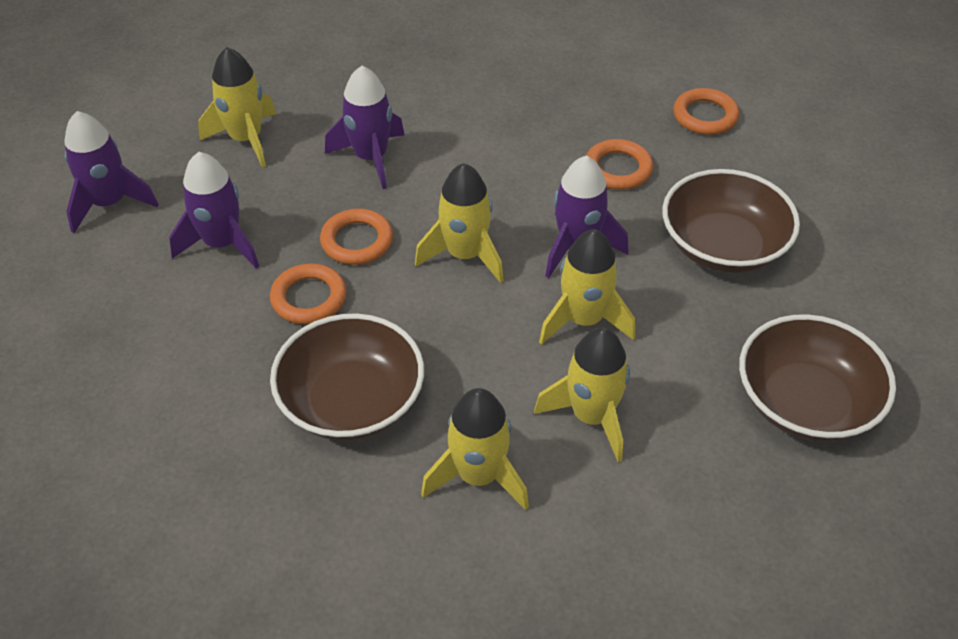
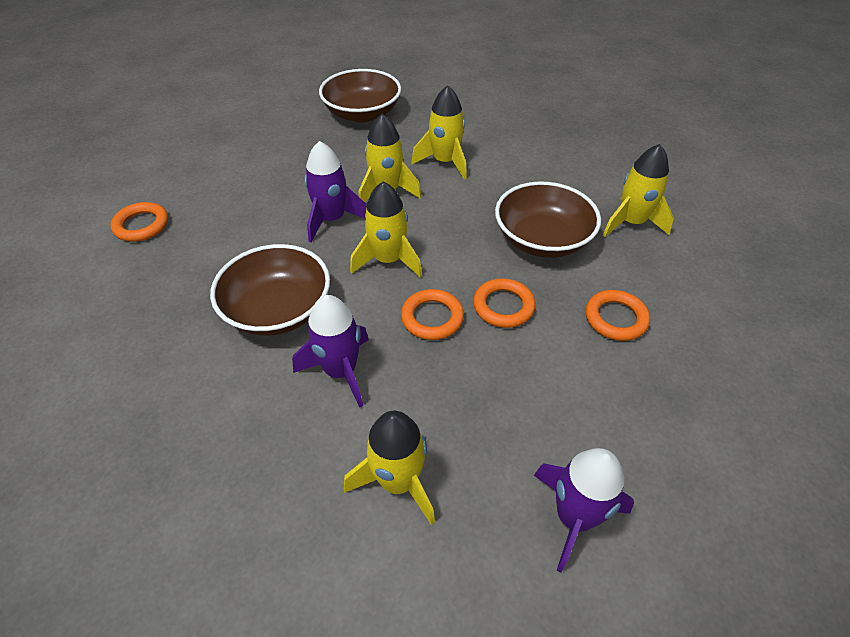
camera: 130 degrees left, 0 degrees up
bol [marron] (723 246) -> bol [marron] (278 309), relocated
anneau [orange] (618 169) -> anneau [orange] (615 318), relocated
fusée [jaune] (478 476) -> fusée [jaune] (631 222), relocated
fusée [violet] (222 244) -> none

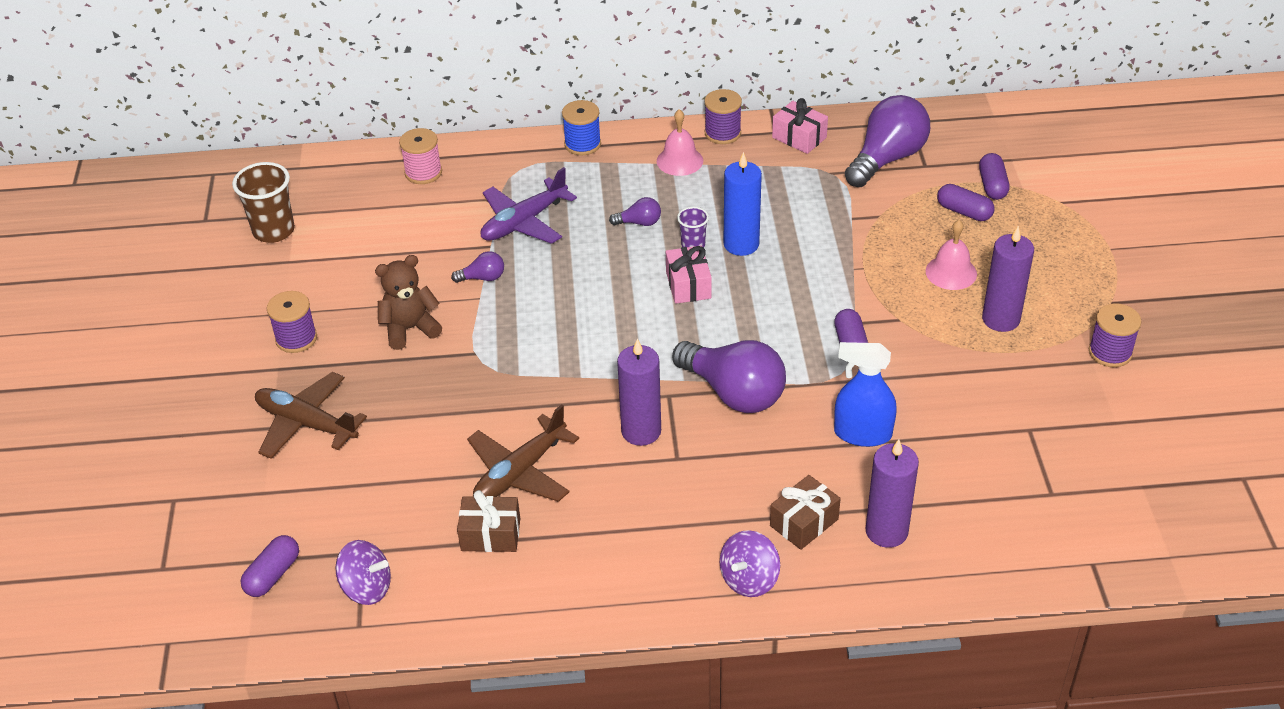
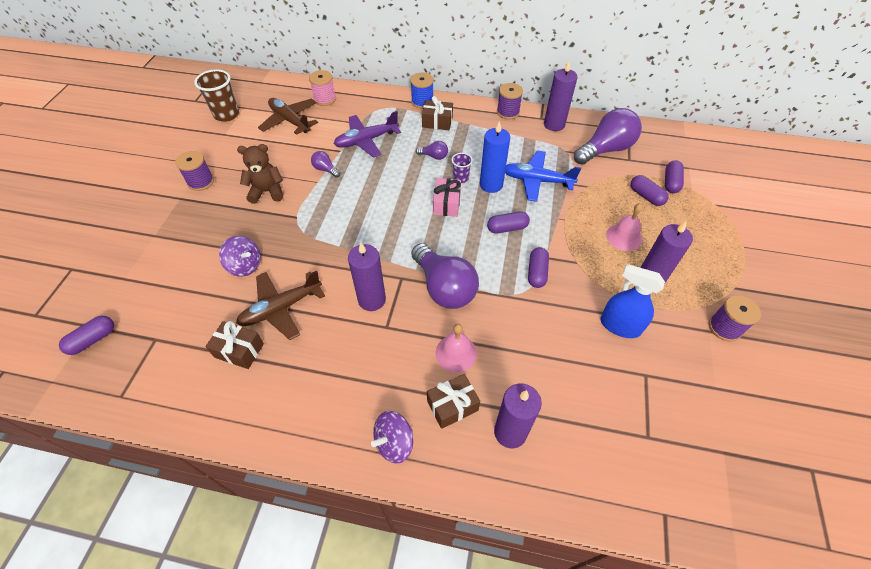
camera: 15 degrees right, 10 degrees up
toupie [violet] (367 588) -> toupie [violet] (245 265), relocated
avion [marron] (306 423) -> avion [marron] (290 121), relocated
ampoule [violet] (483 278) -> ampoule [violet] (325 169), 150 degrees counterclockwise
none -> cadeau [marron] (437 122)
cloche [rose] (679 161) -> cloche [rose] (456 353), relocated
none -> gélule [violet] (507 228)
none -> avion [bleu] (537 181)
cadeau [rose] (799 137) -> bougie [violet] (554 125)
vaporisateur [bleu] (862 434) -> vaporisateur [bleu] (620 326), relocated

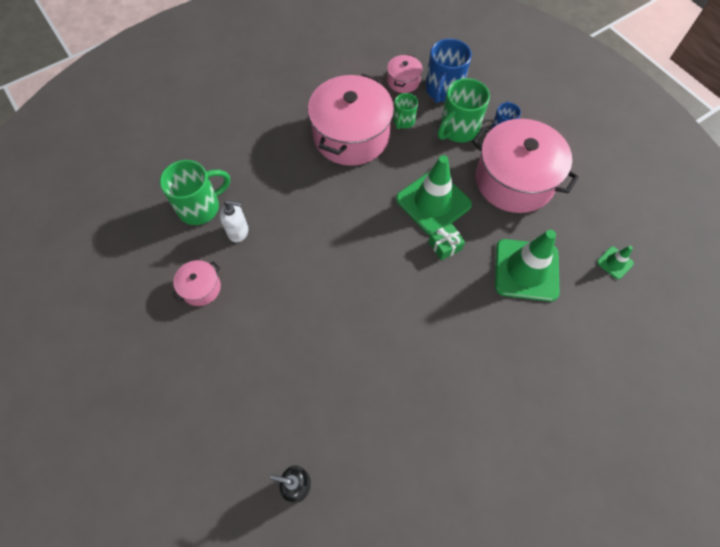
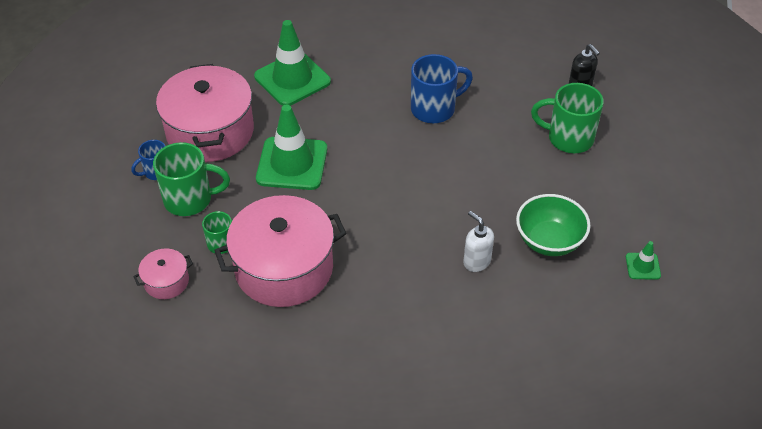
camera: 135 degrees left, 15 degrees down
tasse [bleu] (443 91) -> tasse [bleu] (435 109), relocated
marmite [rose] (201 288) -> bol [vert] (549 241)
tasse [vert] (200 207) -> tasse [vert] (568 138), relocated
cône de chantier [vert] (615 263) -> cône de chantier [vert] (643 266), relocated
cadeau [vert] (445 246) -> none

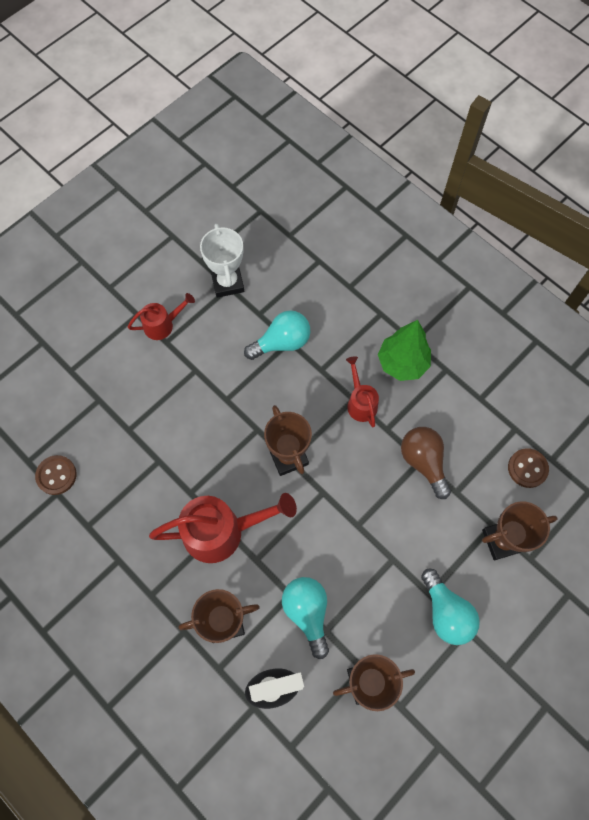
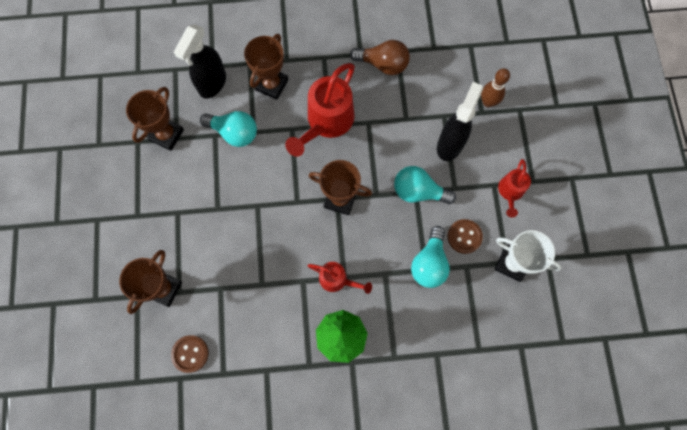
camera: 130 degrees right, 5 degrees up
ampoule [marron] (423 462) -> ampoule [marron] (383 64), relocated
ampoule [turquoise] (446 612) -> ampoule [turquoise] (418 191), relocated
none -> vaporisateur [noir] (450 144)
bouton [marron] (56 475) -> bouton [marron] (464 236), relocated
none -> quille [marron] (488 102)

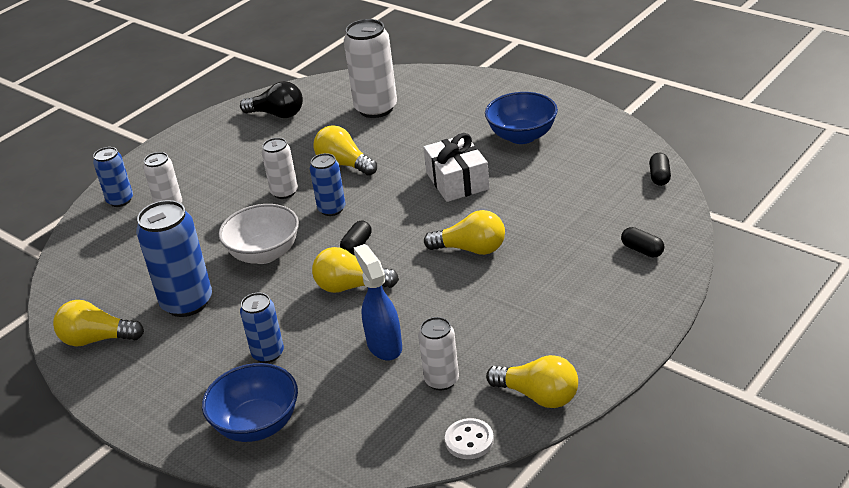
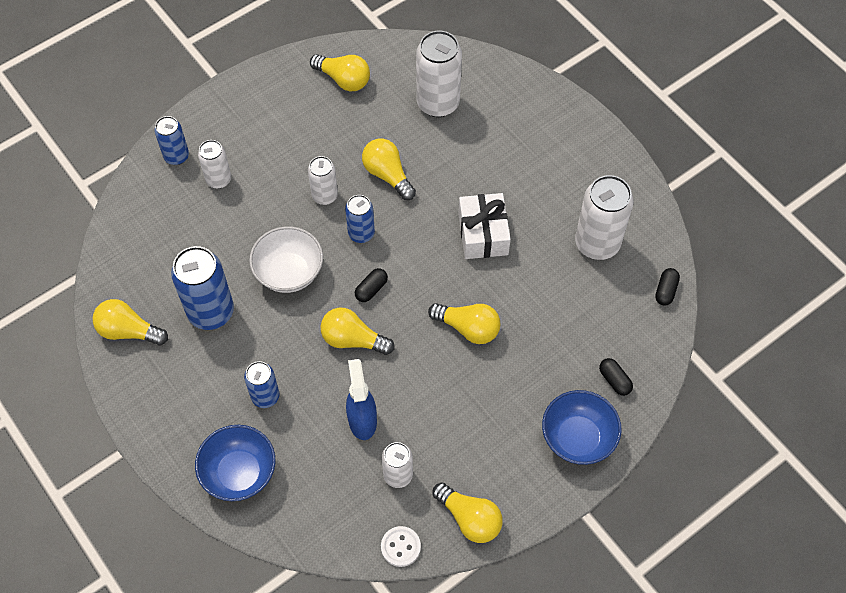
camera: 10 degrees right, 25 degrees up
ampoule [noir] (277 114) -> ampoule [jaune] (343 79)
bol [bleu] (522 136) -> bol [bleu] (578 438), relocated
none -> canette [blanc] (597 243)

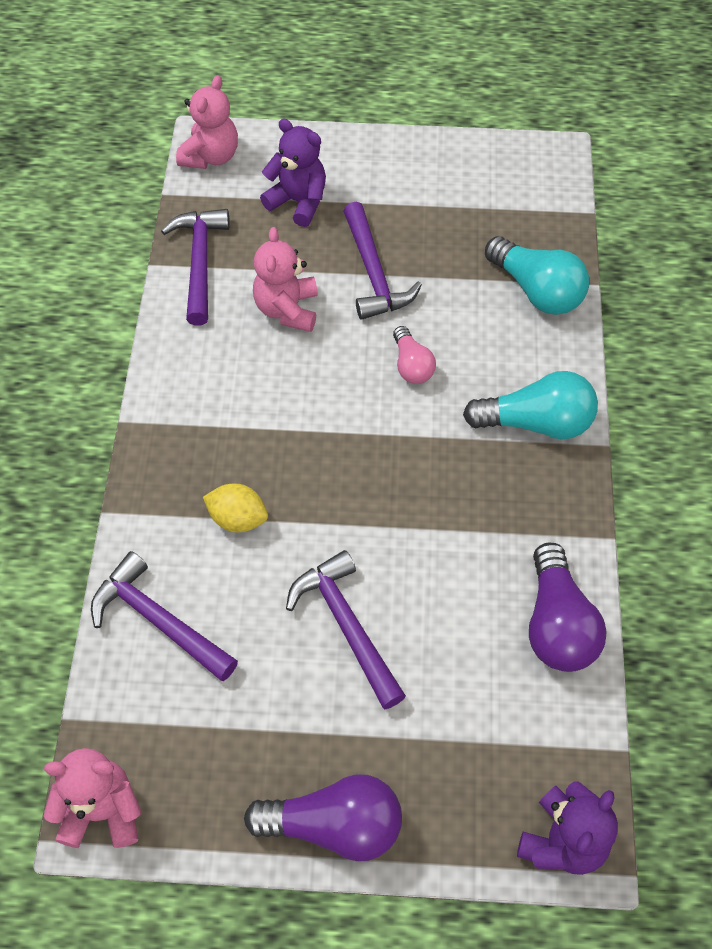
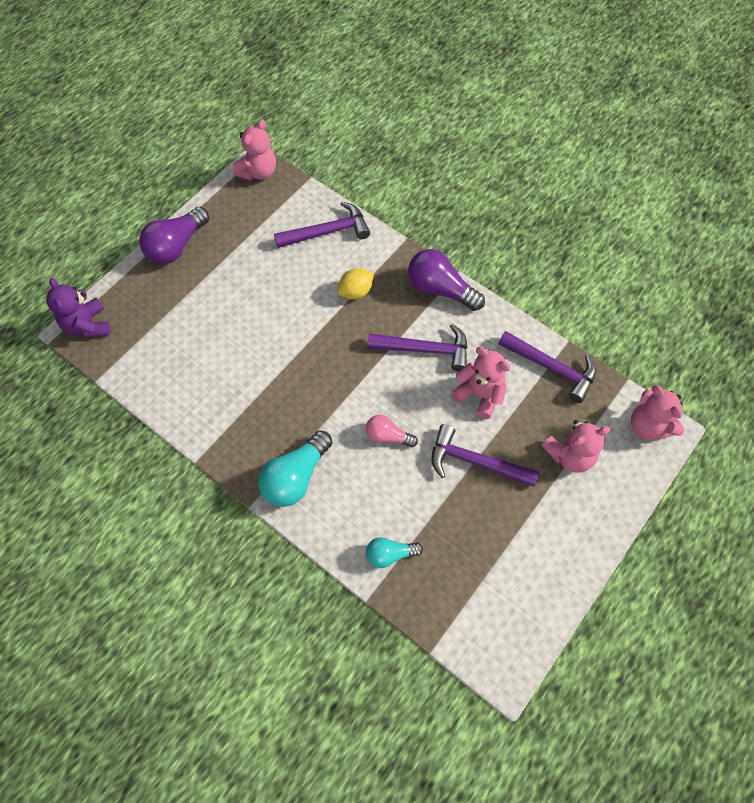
camera: 125 degrees right, 5 degrees up
ampoule [turquoise] (537 290) -> ampoule [turquoise] (390 554), x0.59
marteau [violet] (346 625) -> marteau [violet] (425 349), relocated
ampoule [violet] (557 624) -> ampoule [violet] (440 289), relocated
ours en peluche [violet] (298 202) -> ours en peluche [rose] (569 455)

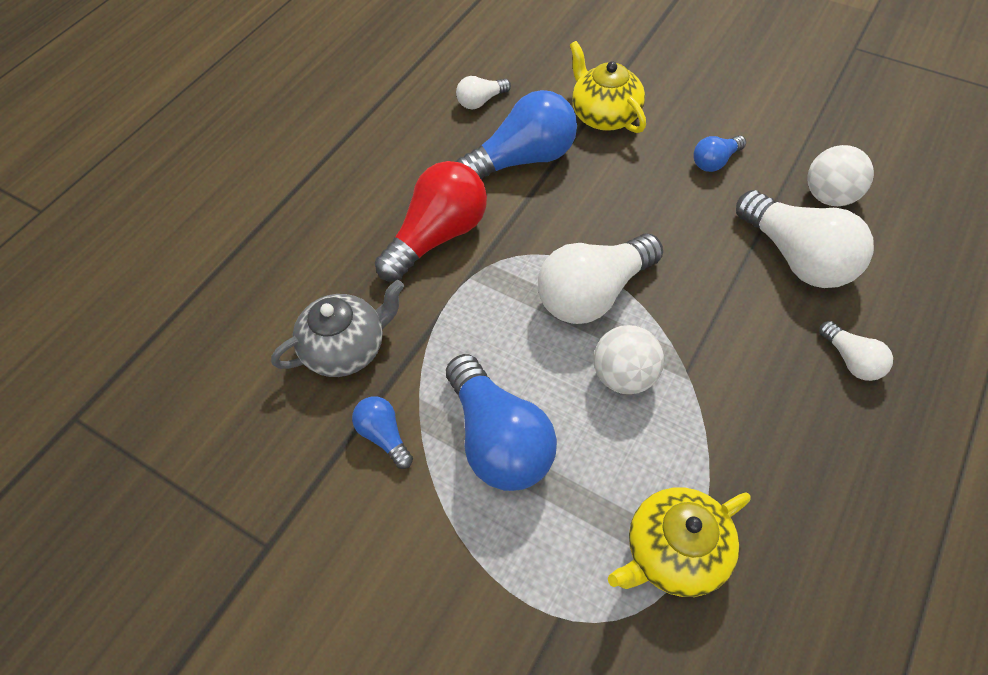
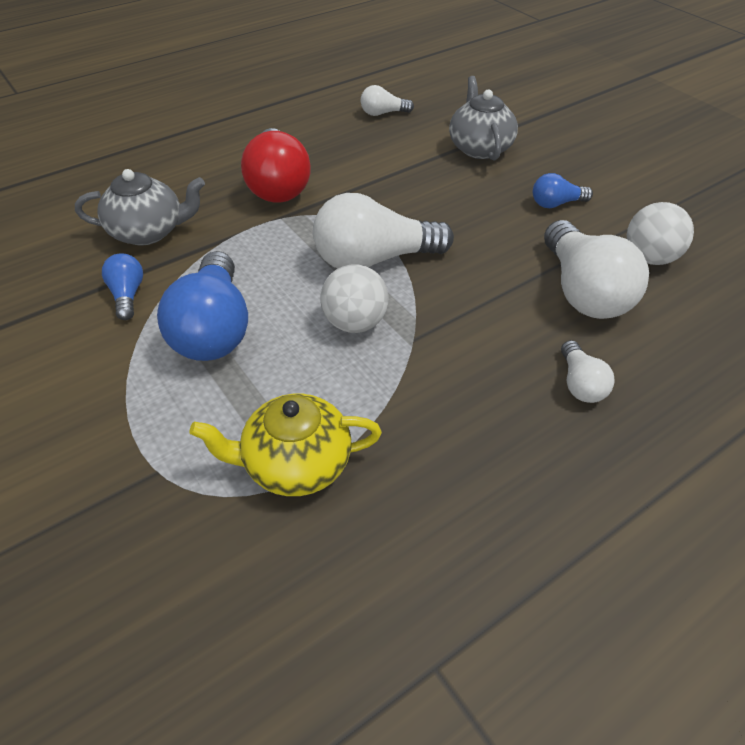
camera: 20 degrees right, 10 degrees down
ampoule [rouge] (438 236) -> ampoule [rouge] (278 185), 105 degrees clockwise
théière [jaune] (604 115) -> théière [gris] (479 148)
ampoule [bleu] (523 159) -> none

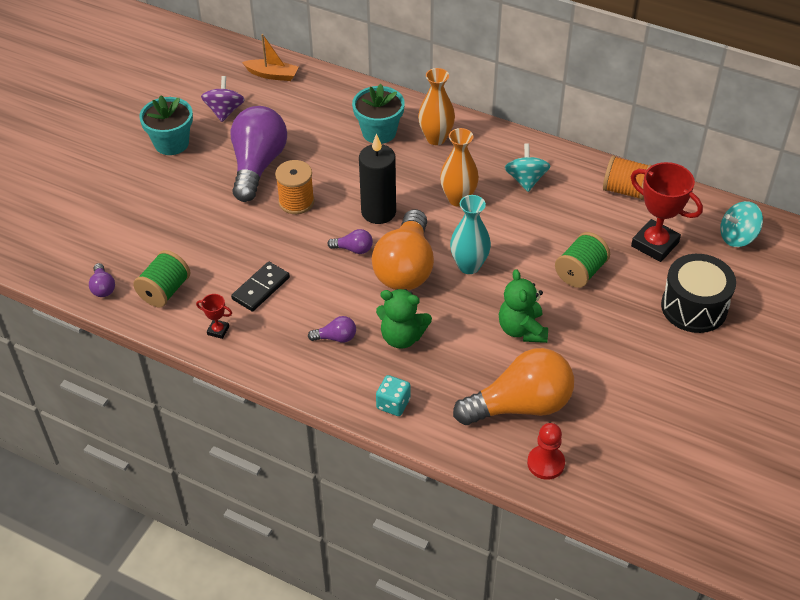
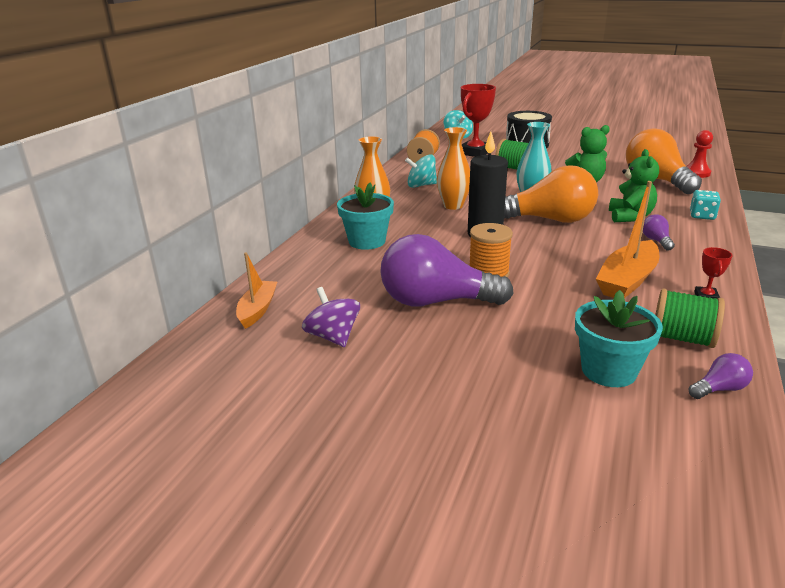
camera: 95 degrees left, 20 degrees down
toupie [violet] (224 111) -> toupie [violet] (333 337), 60 degrees clockwise
pot de fleurs [turquoise] (171 143) -> pot de fleurs [turquoise] (608 371), relocated
domino [noir] (261 288) -> bateau [orange] (627 280)
ampoule [violet] (353 249) -> none

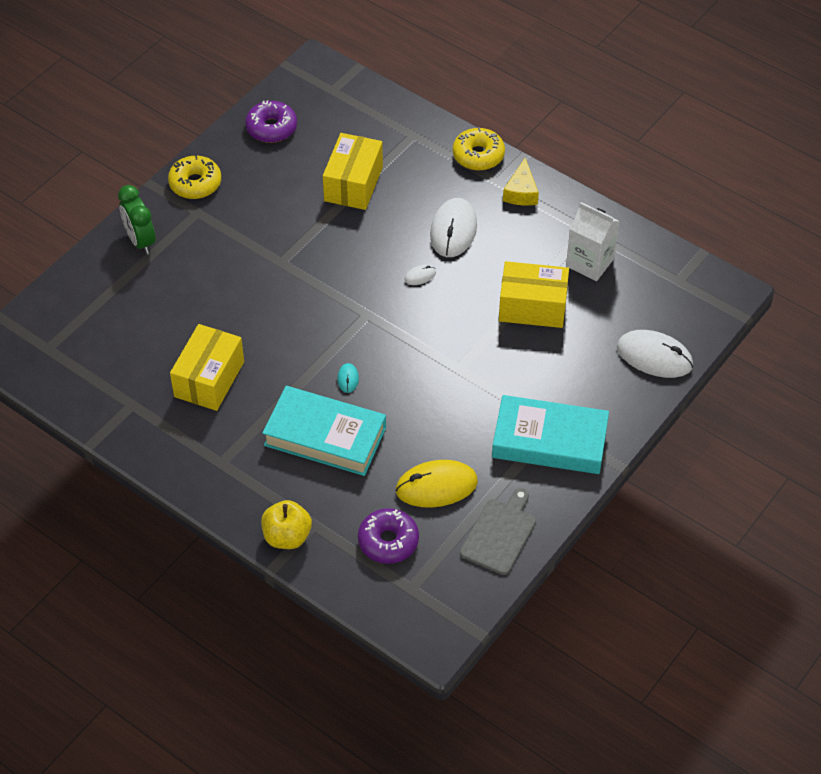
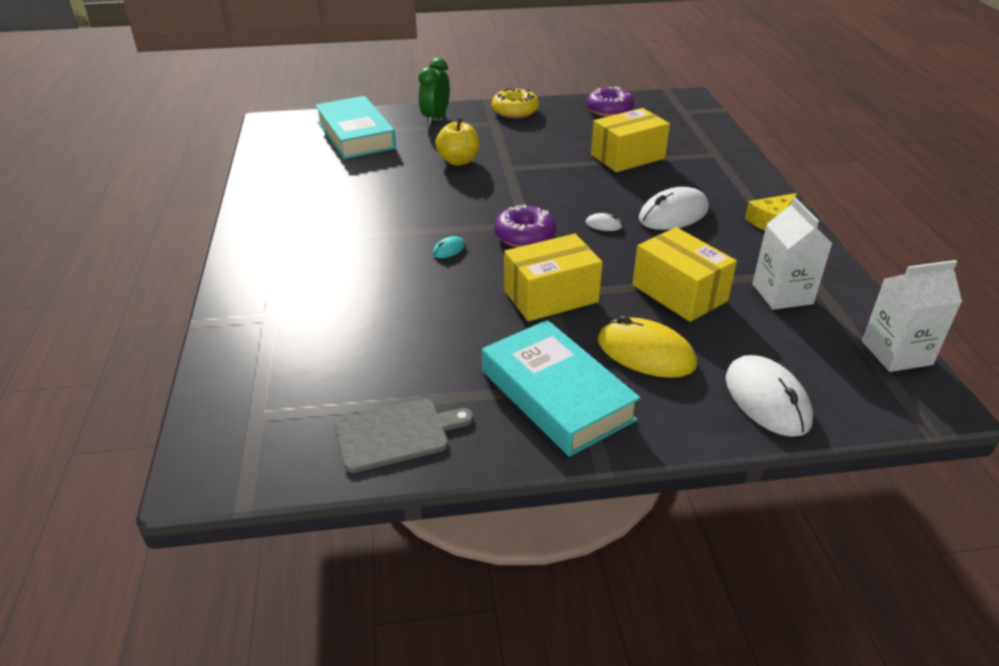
camera: 45 degrees right, 15 degrees down
livre [turquoise] (325 436) -> livre [turquoise] (356 135), relocated
pomme [jaune] (287 536) -> pomme [jaune] (458 161), relocated
beignet [violet] (388 541) -> beignet [violet] (524 236), relocated
boîte [jaune] (209 379) -> boîte [jaune] (551 296), relocated
souris [jaune] (436 486) -> souris [jaune] (646 353), relocated
none -> brique de lait [blanc] (896 353)
beignet [jaune] (478 155) -> none

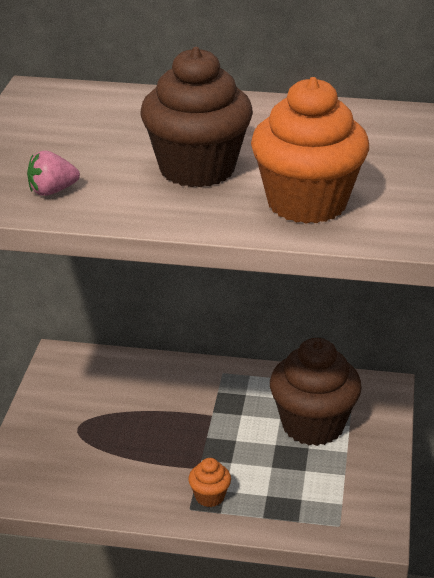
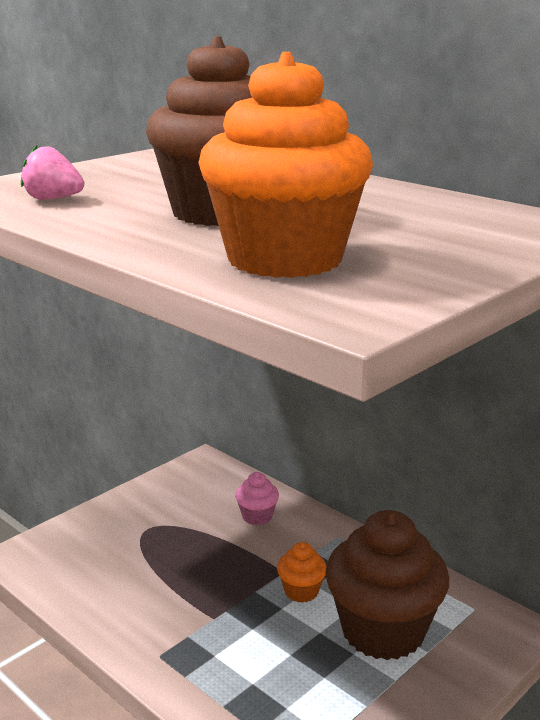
camera: 35 degrees right, 10 degrees down
none -> muffin [rose] (257 516)
muffin [orange] (209 497) -> muffin [orange] (301 591), relocated

